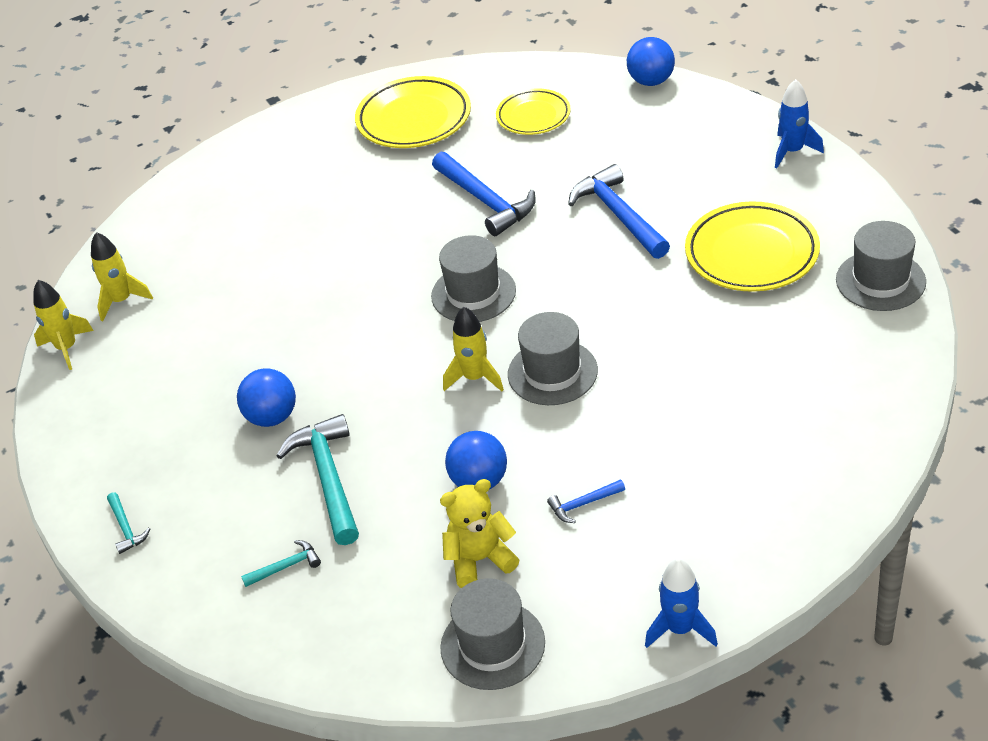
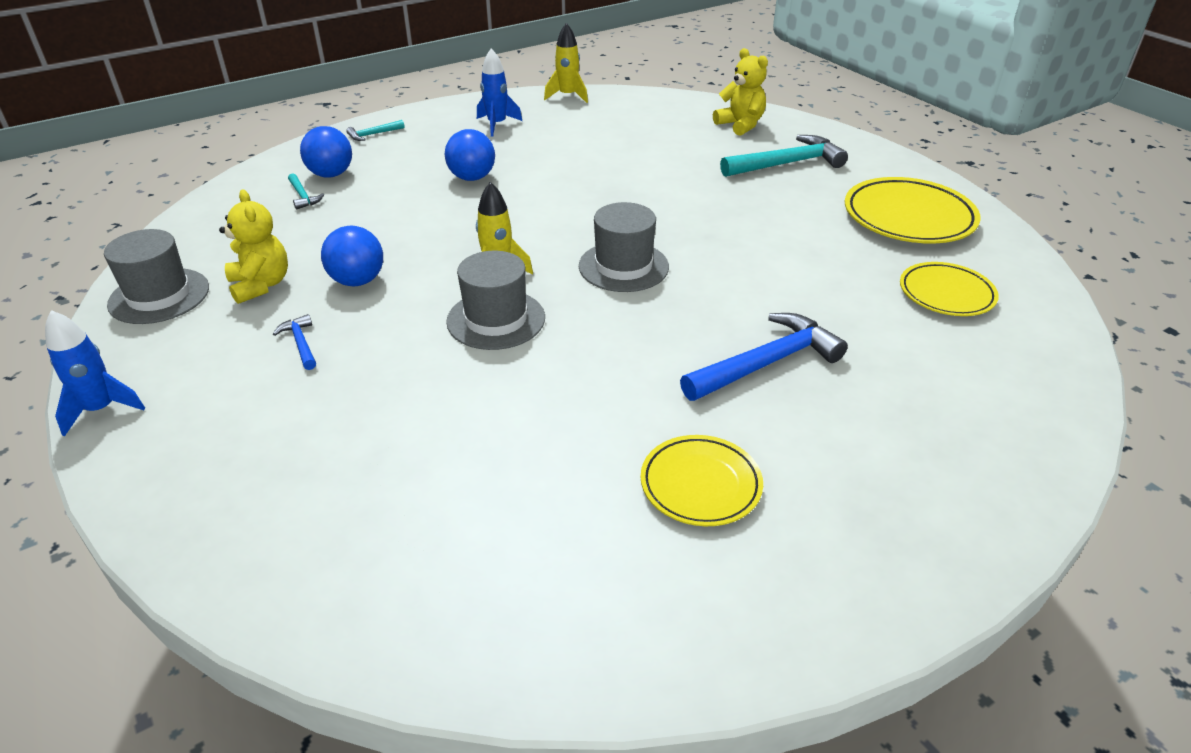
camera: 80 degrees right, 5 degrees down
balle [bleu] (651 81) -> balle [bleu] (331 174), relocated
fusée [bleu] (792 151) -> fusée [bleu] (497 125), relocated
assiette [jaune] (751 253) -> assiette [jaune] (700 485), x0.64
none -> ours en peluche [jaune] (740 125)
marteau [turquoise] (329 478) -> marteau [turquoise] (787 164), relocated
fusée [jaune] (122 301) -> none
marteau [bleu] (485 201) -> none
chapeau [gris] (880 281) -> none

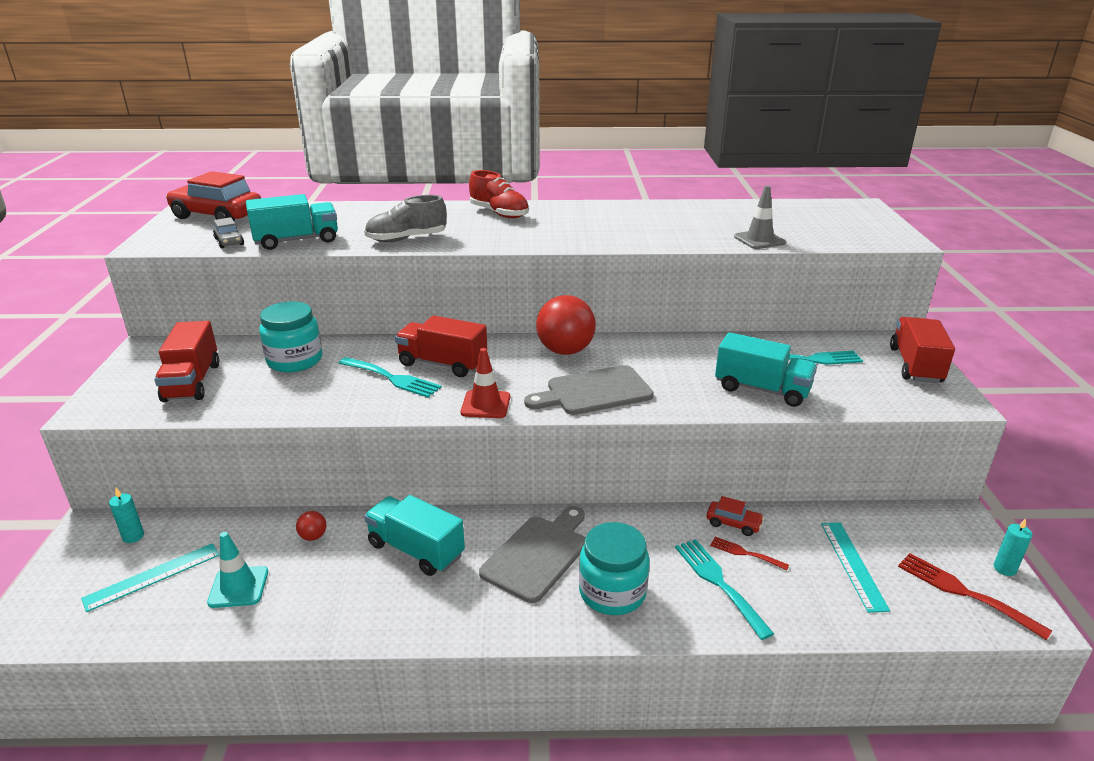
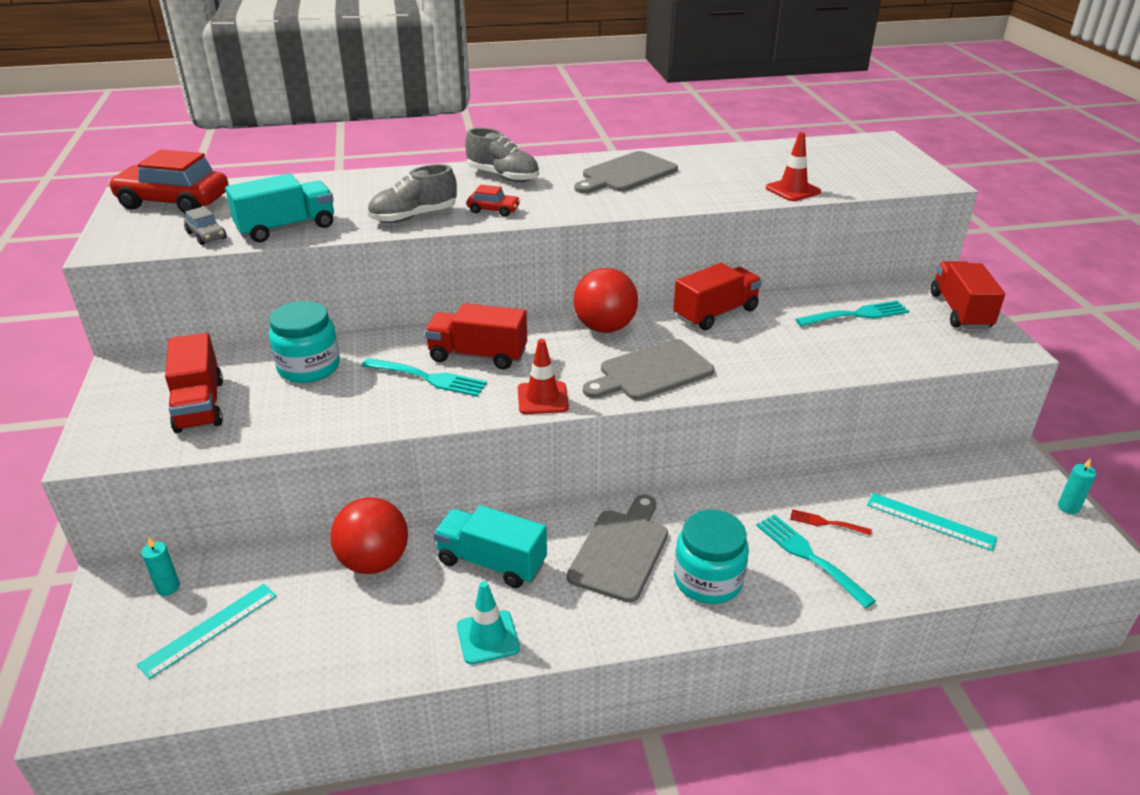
camera: 10 degrees left, 5 degrees up
balle [rouge] (313 536) -> balle [rouge] (374 562), x2.33
cône de chantier [turquoise] (238 587) -> cône de chantier [turquoise] (488 637), relocated
chaussure [rouge] (499 213) -> chaussure [gris] (503 176)
voiture [rouge] (733 524) -> voiture [rouge] (493 210), relocated
none -> planche à découper [gris] (626 174)
none -> camion [rouge] (715 313)
cône de chantier [gris] (759 240) -> cône de chantier [rouge] (793 190)
règle [turquoise] (852 565) -> règle [turquoise] (930 521), 45 degrees counterclockwise
camion [turquoise] (762 389) -> none
fourchette [rouge] (964 592) -> none

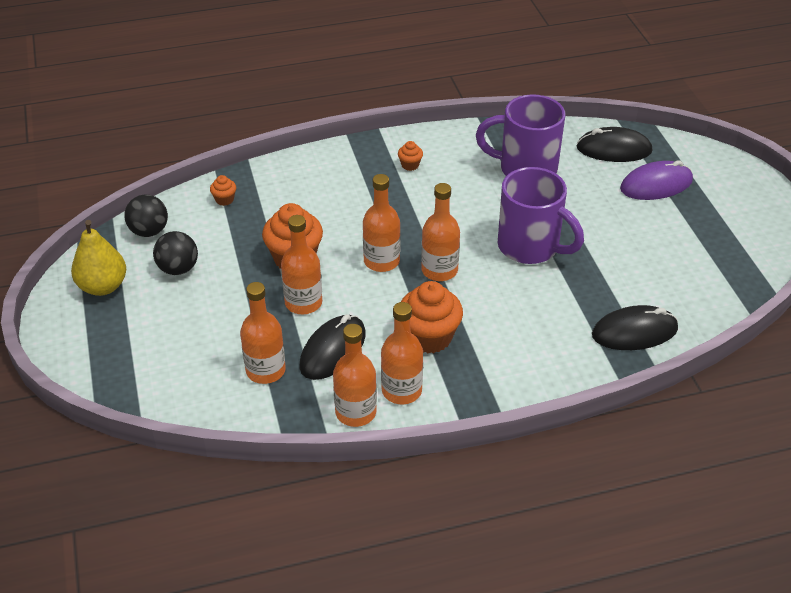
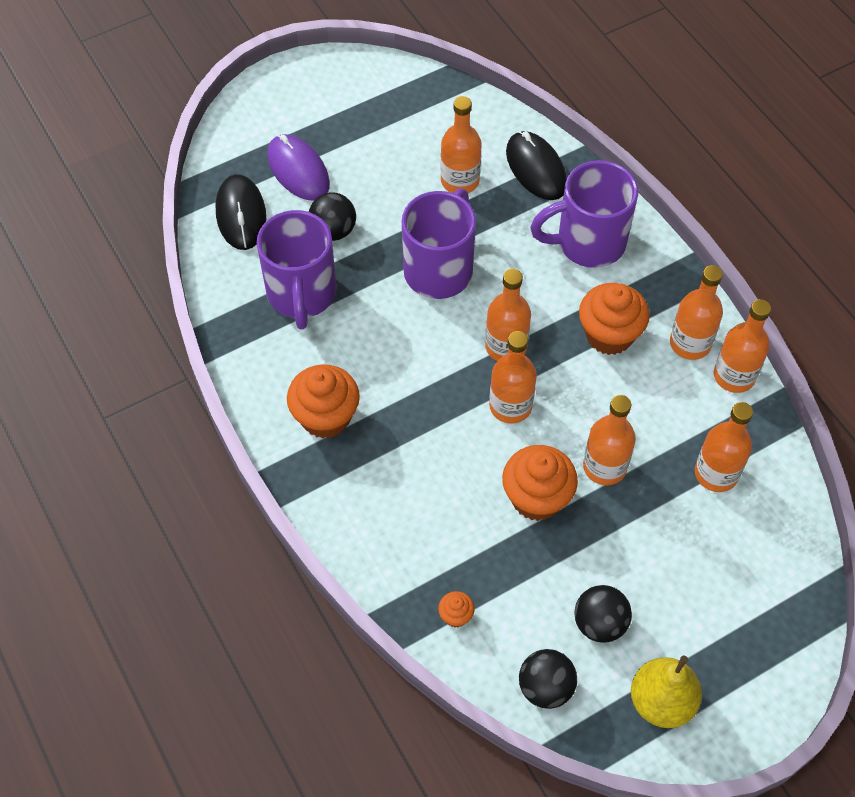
camera: 105 degrees left, 15 degrees up
muffin [orange] (410 165) -> muffin [orange] (325 417), x2.15
none -> balle [noir] (333 231)
none -> bouteille [orange] (460 181)
none -> tasse [violet] (588 243)
souris [noir] (333 350) -> none

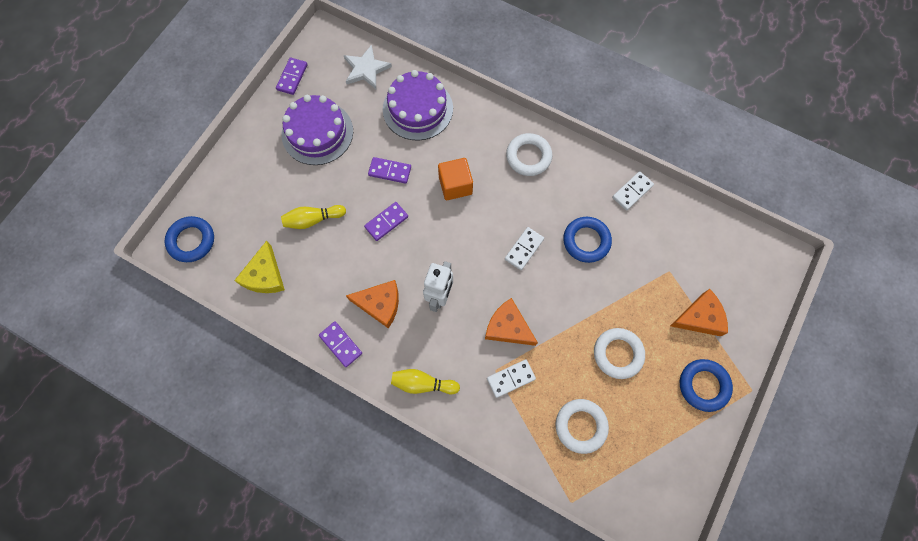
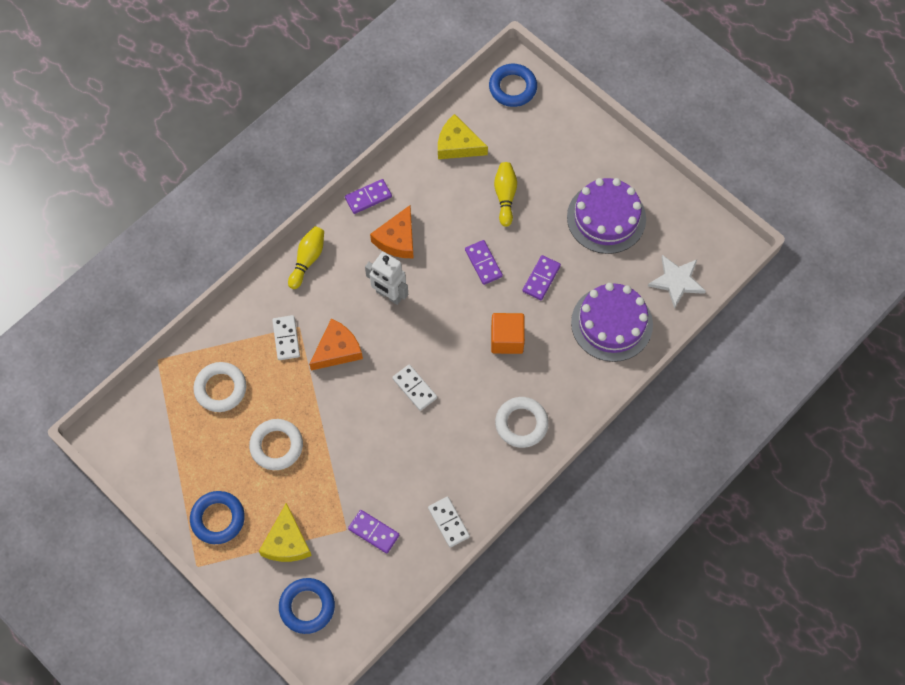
camera: 105 degrees right, 5 degrees down
fromage [orange] (699 317) -> fromage [jaune] (286 542)
anneau [bleu] (586 241) -> anneau [bleu] (307 607), relocated
domino [violet] (292 77) -> domino [violet] (373 532), relocated

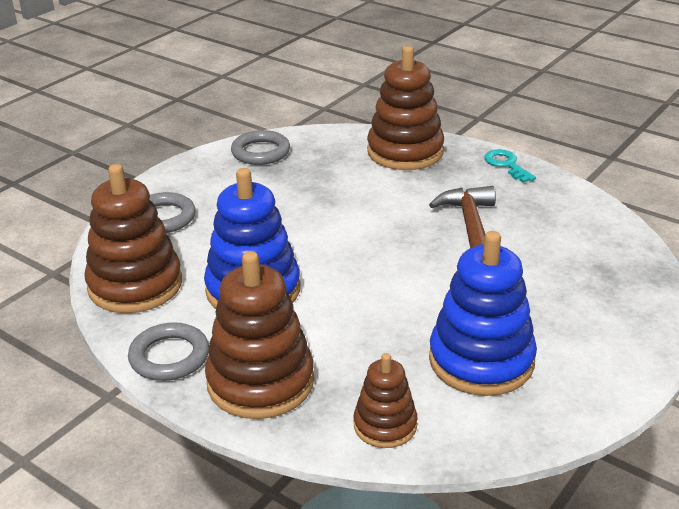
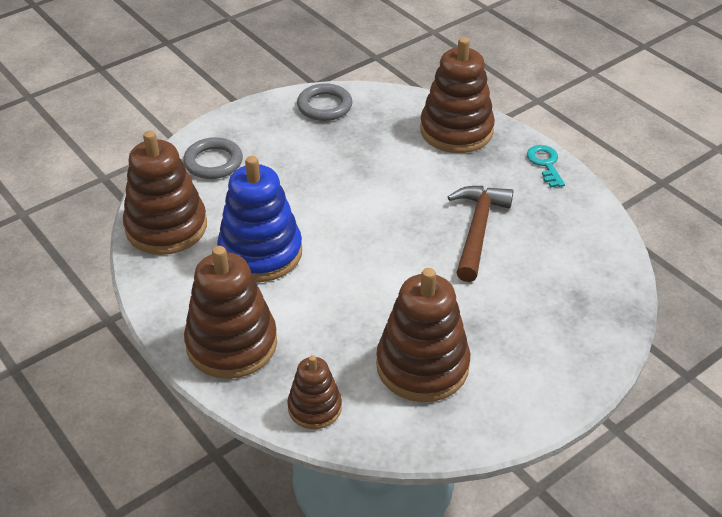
camera: 15 degrees right, 10 degrees up
jouet à empiler [bleu] (481 360) -> jouet à empiler [marron] (422 366)
anneau [gris] (169 357) -> none

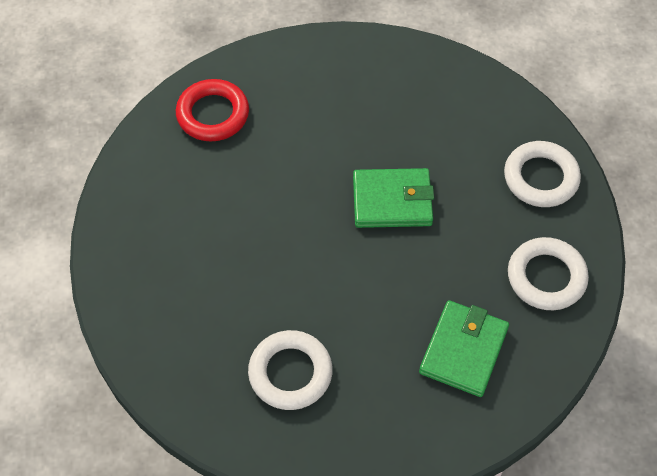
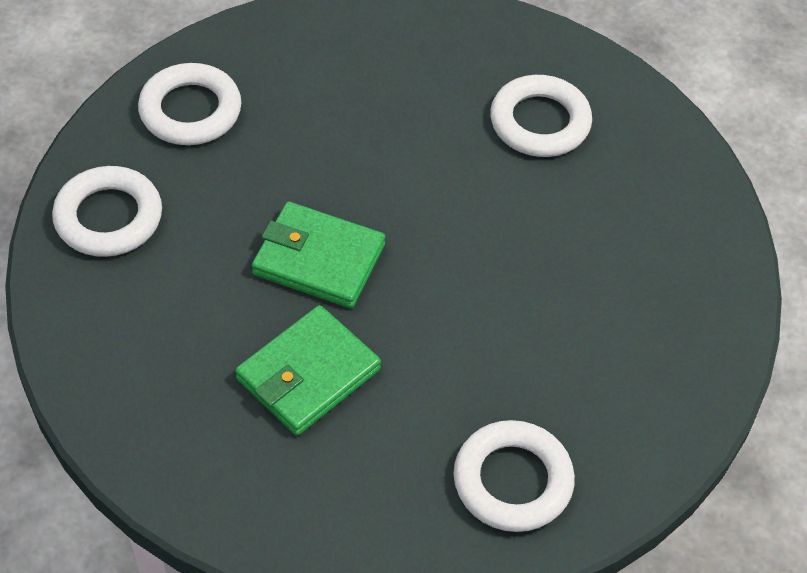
camera: 160 degrees left, 5 degrees down
portefeuille [vert] (463 350) -> portefeuille [vert] (308 374), relocated
anneau [rouge] (213 114) -> anneau [blanc] (512 481)

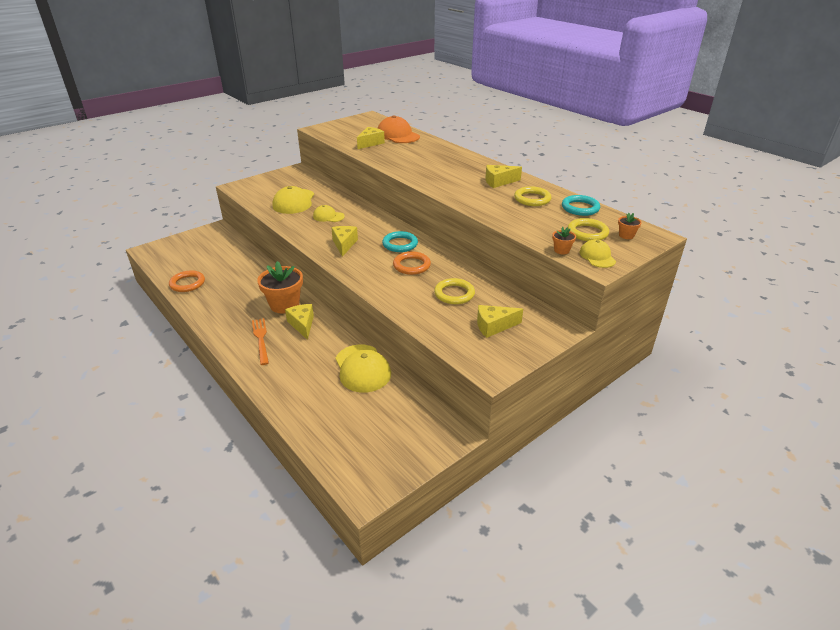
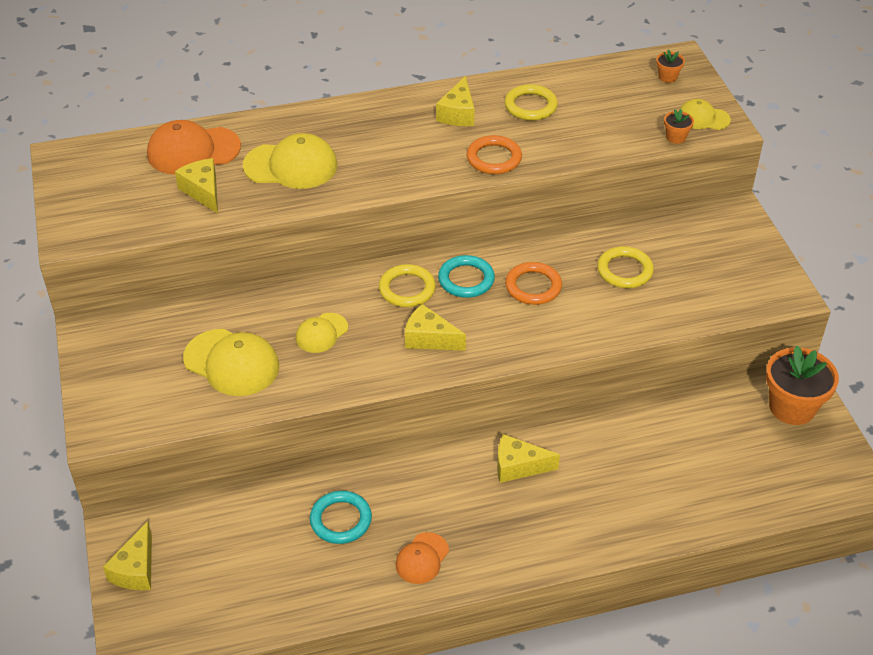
camera: 65 degrees left, 10 degrees up
fromage [jaune] (494 326) -> fromage [jaune] (136 569), relocated
casquette [jaune] (362 368) -> casquette [jaune] (291 166), relocated
anneau [turquoise] (580 208) -> anneau [turquoise] (341 520), relocated
anneau [jaune] (587 233) -> anneau [jaune] (407 289), relocated
none -> casquette [orange] (422 558)
anneau [orange] (187 283) -> anneau [orange] (494 158), relocated
pot de fleurs [orange] (284 305) -> pot de fleurs [orange] (792 407), relocated
fourchette [orange] (261 339) -> none

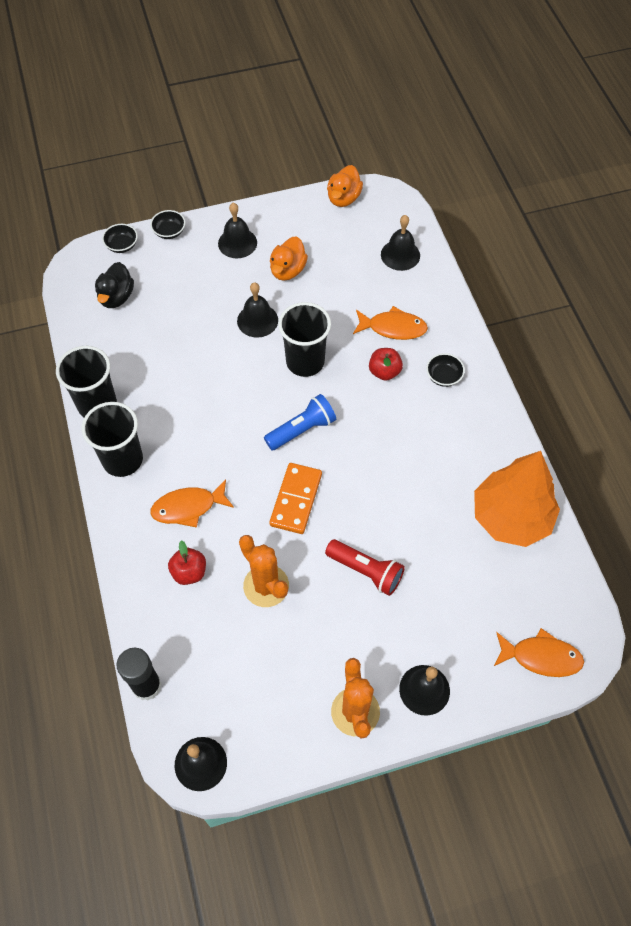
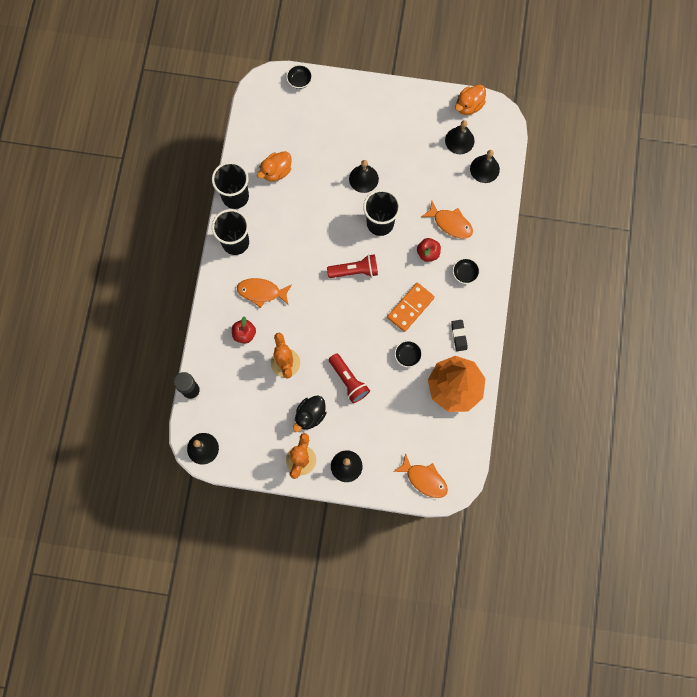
camera: 25 degrees right, 15 degrees up
canard [orange] (288 270) -> canard [orange] (276 171), relocated
canard [noir] (116 297) -> canard [noir] (310 415), relocated
lampe de poche [bleu] (302 430) -> lampe de poche [rouge] (355 271)
domino [orange] (296 499) -> domino [orange] (410 307), relocated
bol [noir] (169 232) -> bol [noir] (407 356), relocated
cloche [noir] (237 243) -> cloche [noir] (459 140), relocated
none -> gomme [noir] (459 336)

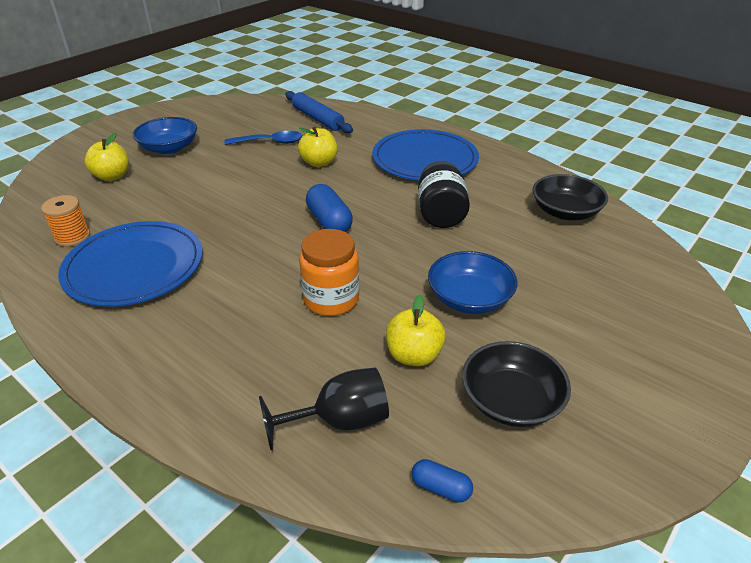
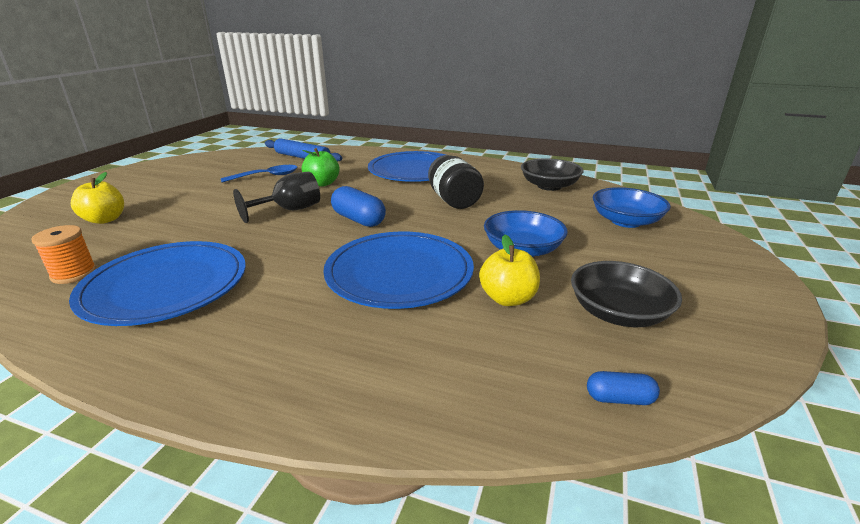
camera: 20 degrees left, 10 degrees down
verre à pied [noir] (339 421) -> verre à pied [noir] (289 210), relocated
pomme [jaune] (319 163) -> pomme [vert] (322 183)
bocal [orange] (331 299) -> assiette [bleu] (399 273)
bol [bleu] (169 148) -> bol [bleu] (626 221), relocated

